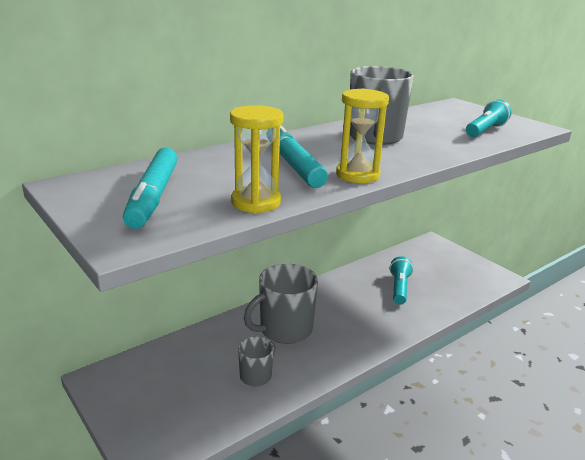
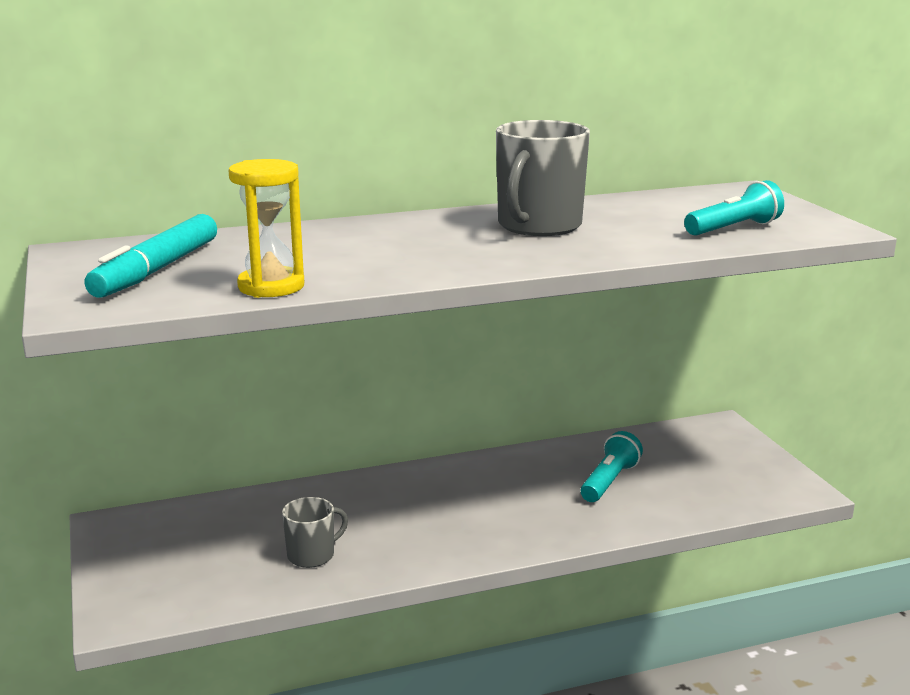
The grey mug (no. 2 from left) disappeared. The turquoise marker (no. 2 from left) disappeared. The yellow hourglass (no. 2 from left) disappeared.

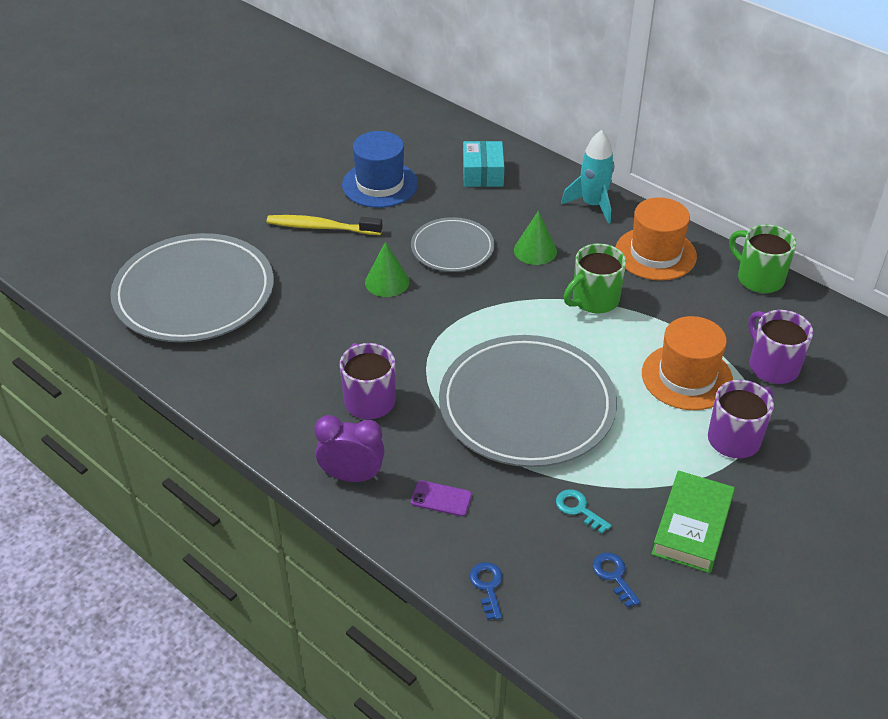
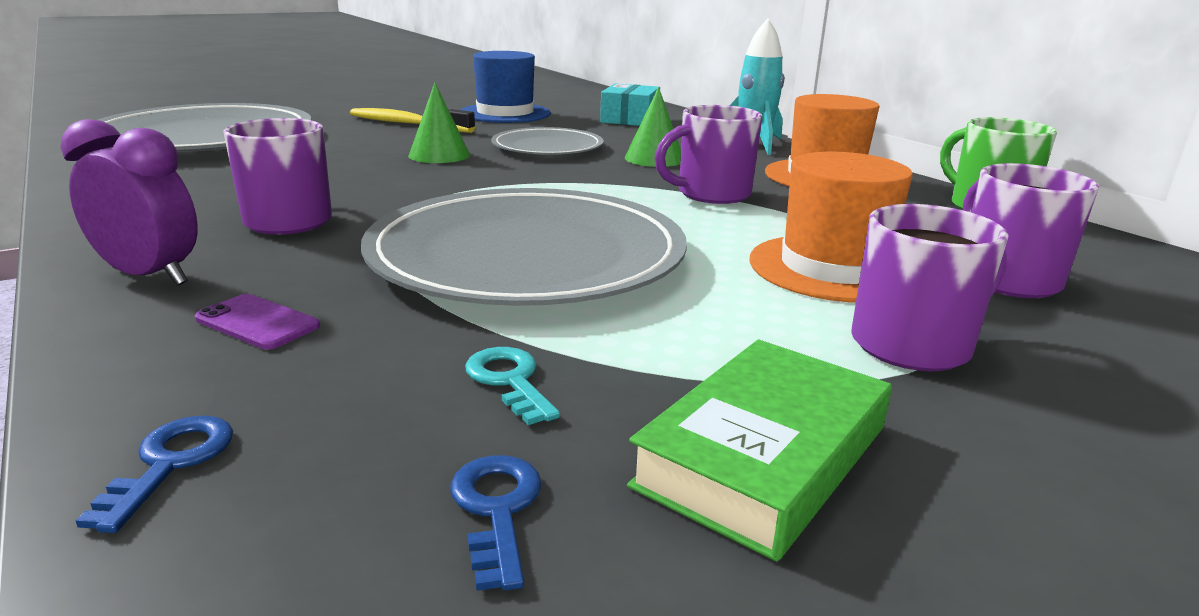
The green mug (no. 1 from left) became the purple mug (no. 2 from left).

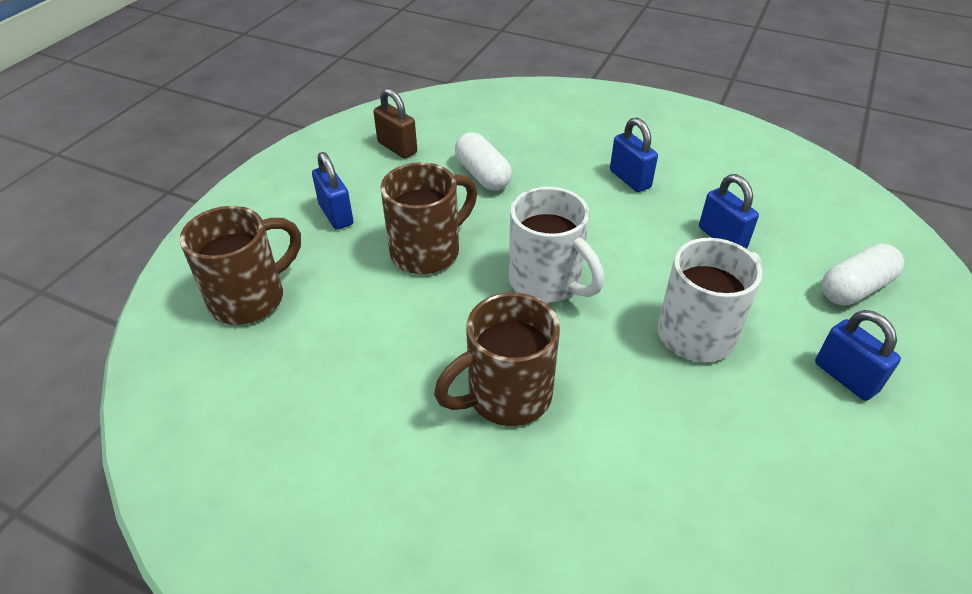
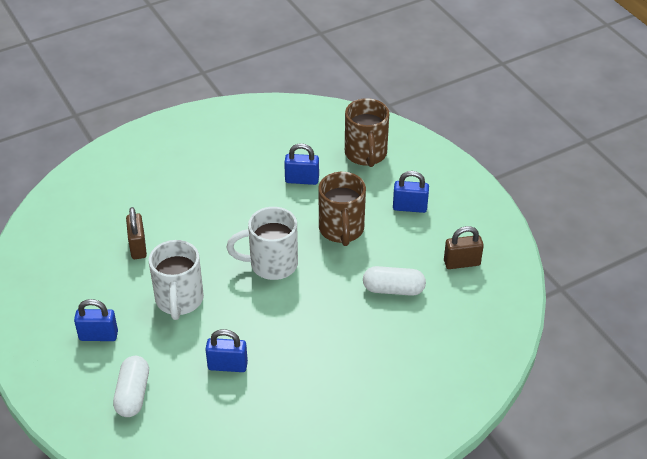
The brown padlock (no. 1 from left) appeared. The blue padlock (no. 2 from left in the first image) moved. The brown mug (no. 3 from left) disappeared.

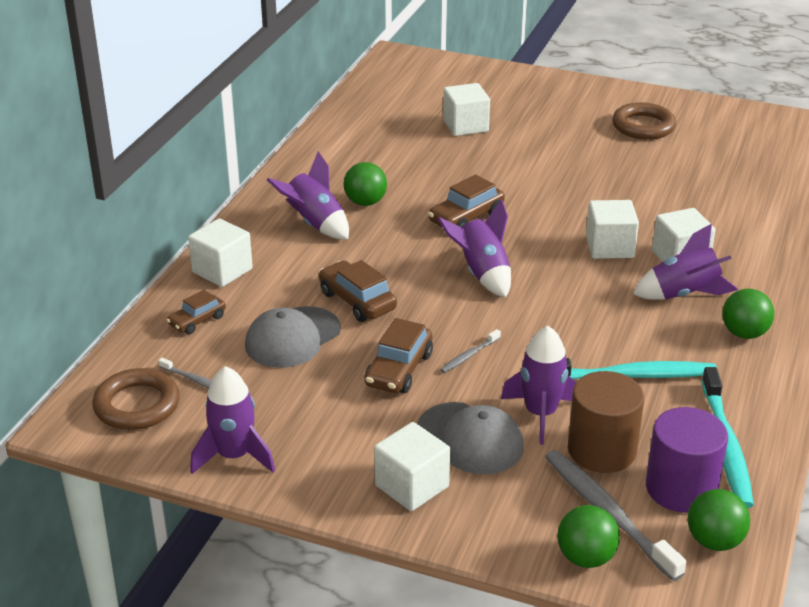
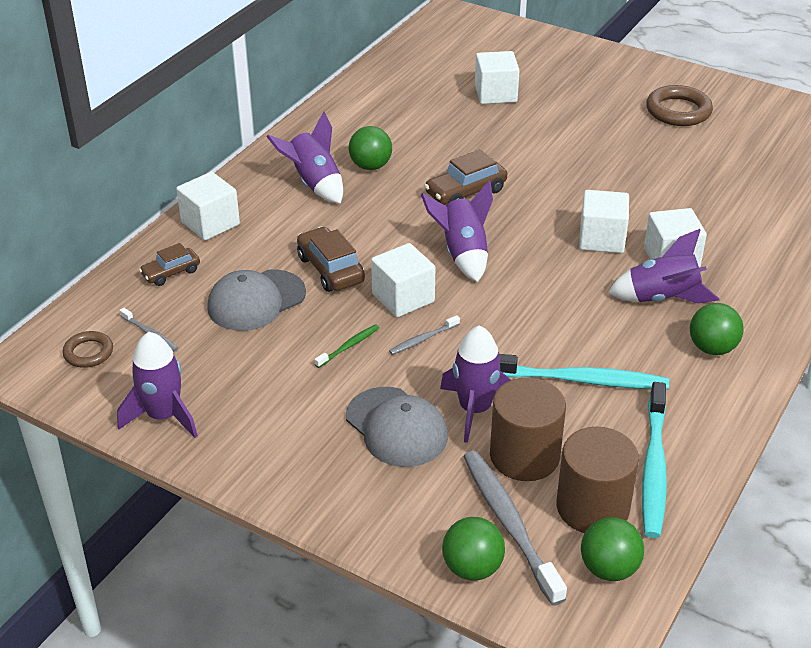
The brown ring (no. 1 from left) changed to 0.60 times the size. The brown car (no. 3 from left) was replaced by the green toothbrush. The white cube (no. 2 from left) moved. The purple cylinder became the brown cylinder (no. 2 from left).

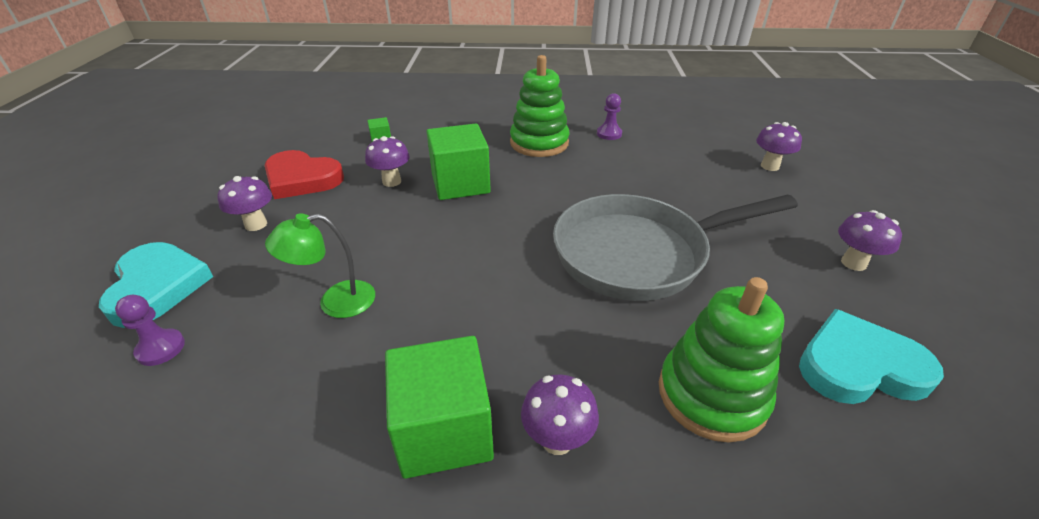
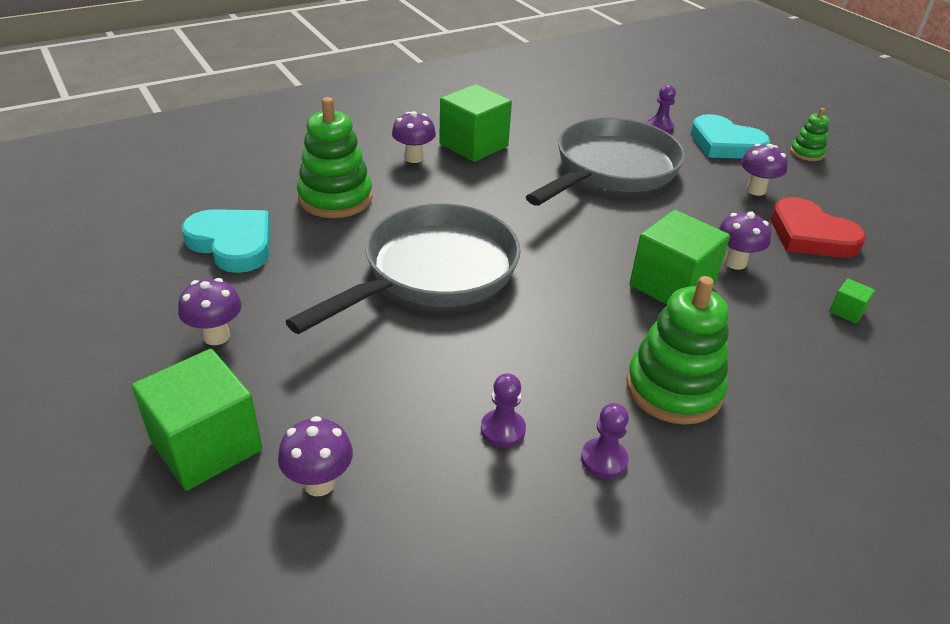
The green cube (no. 1 from left) appeared. The turquoise heart (no. 2 from left in the first image) turned 105 degrees counterclockwise. The purple pawn (no. 1 from left) appeared. The green lamp was replaced by the grey pan (no. 2 from left). The red heart turned 120 degrees counterclockwise. The green stacking toy (no. 3 from left) appeared.

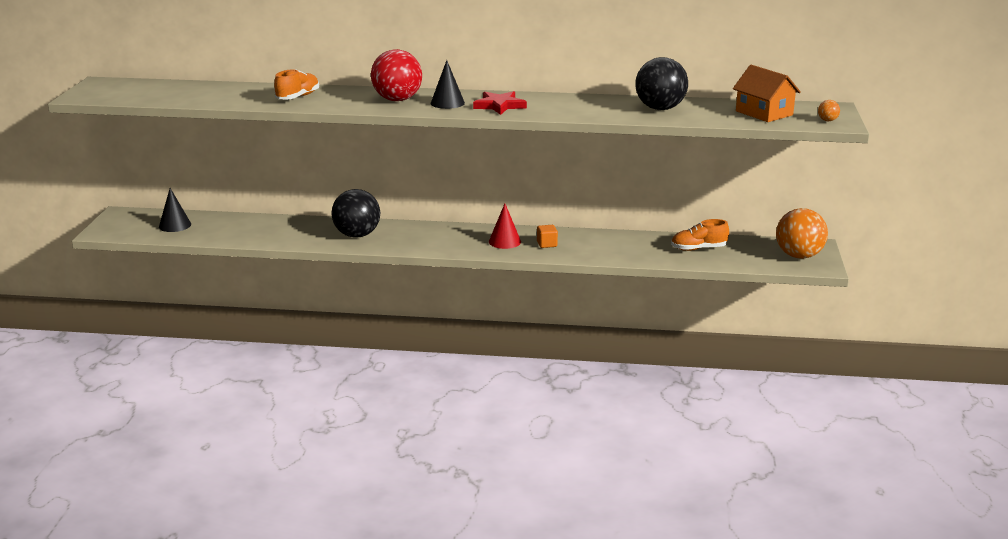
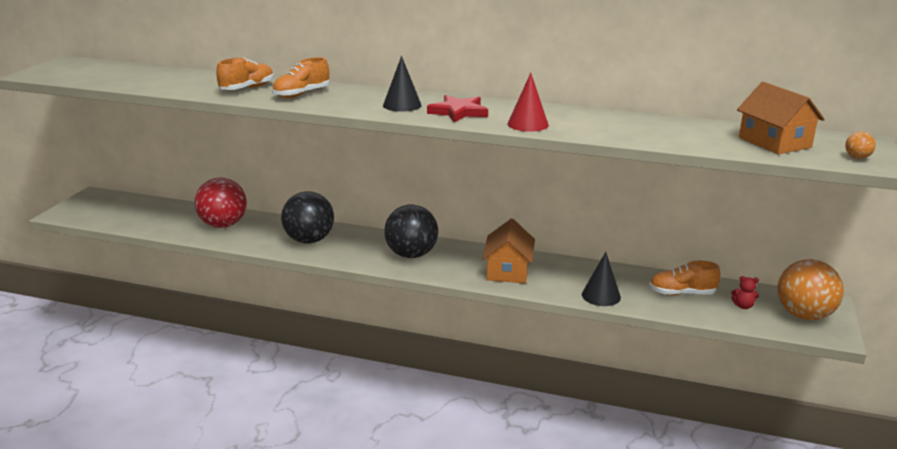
The red ball moved. The orange shoe (no. 2 from left) appeared. The black ball (no. 2 from left) moved. The orange cube was replaced by the orange house (no. 1 from left). The red cone moved. The black cone (no. 1 from left in the first image) moved. The red teddy bear appeared.

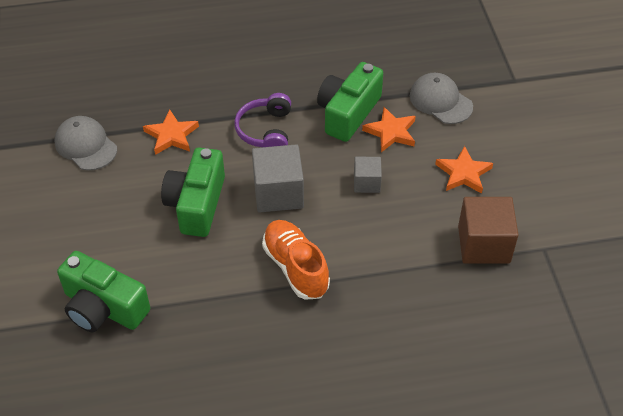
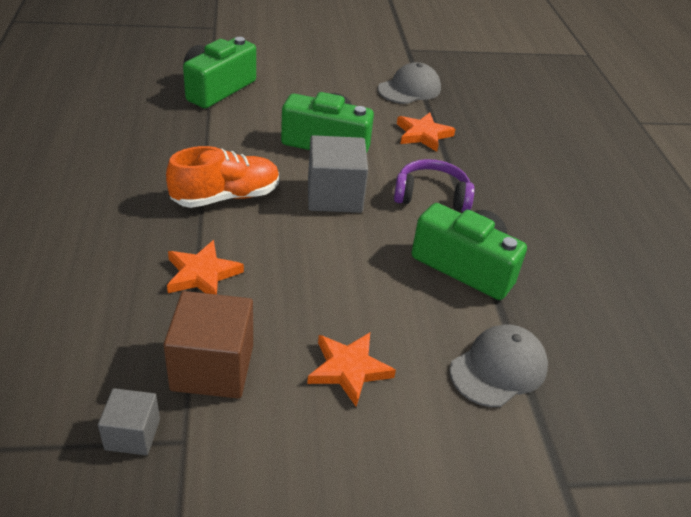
The grey cube (no. 2 from left in the first image) moved. The orange star (no. 2 from left in the first image) moved.

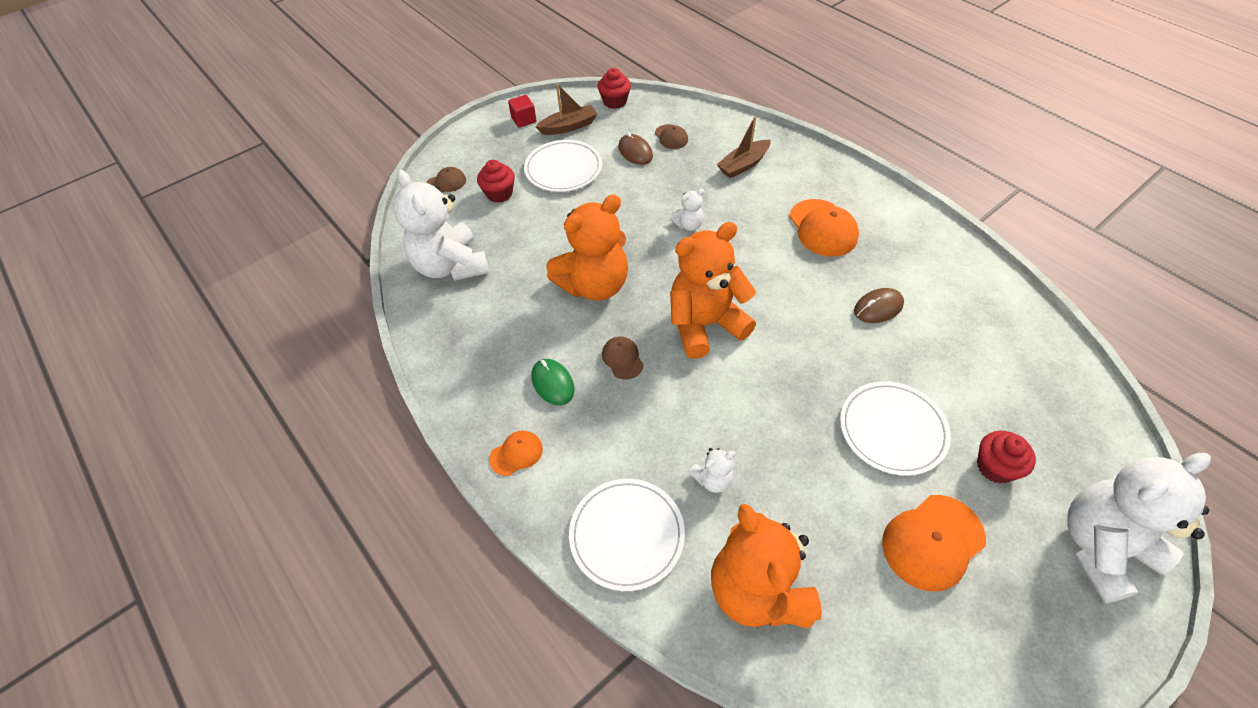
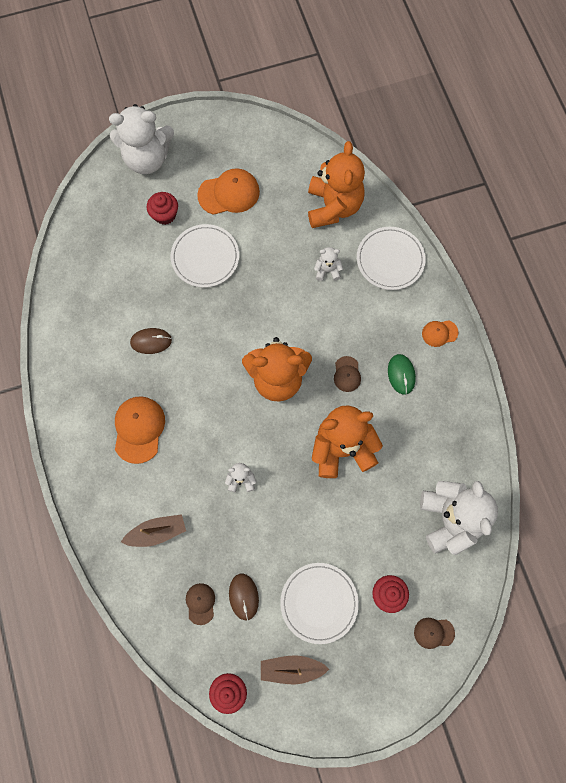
The red cube disappeared.

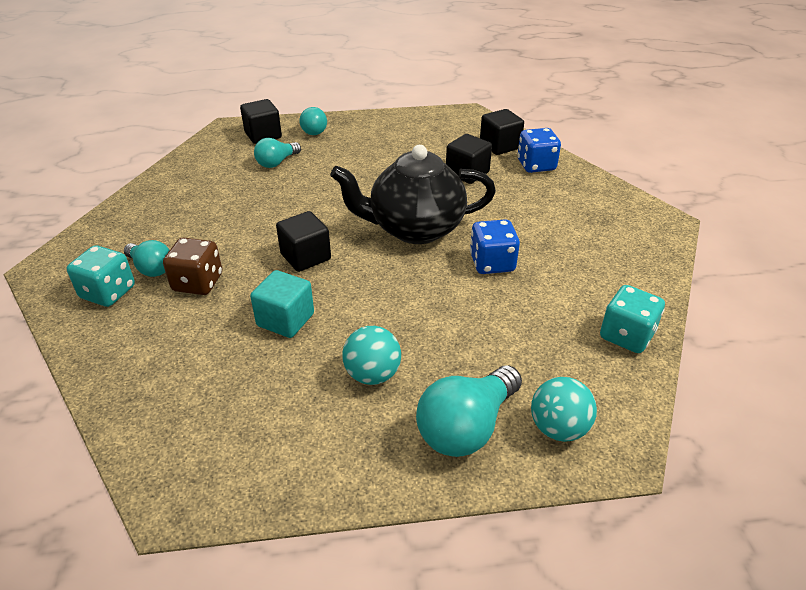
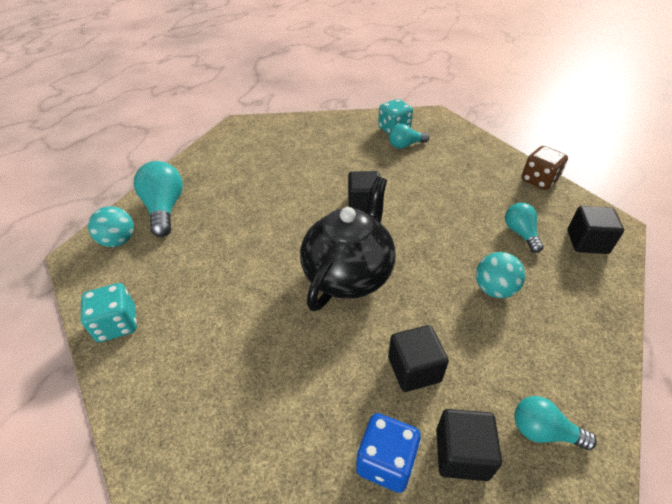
The turquoise ball (no. 1 from left in the first image) moved. The turquoise light bulb (no. 3 from left in the first image) moved. The brown dice moved. The turquoise cube disappeared. The blue dice (no. 1 from left) disappeared.

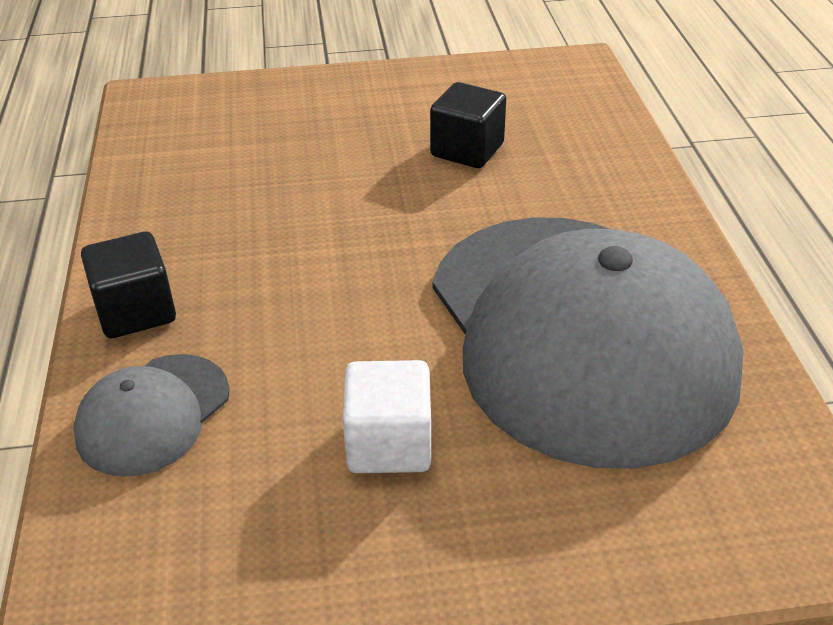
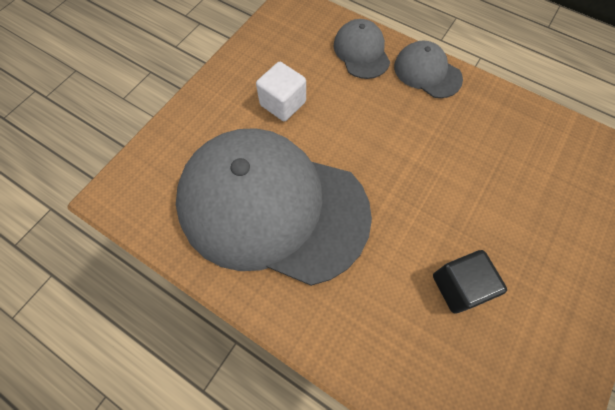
The black cube (no. 1 from left) was replaced by the grey cap (no. 3 from left).

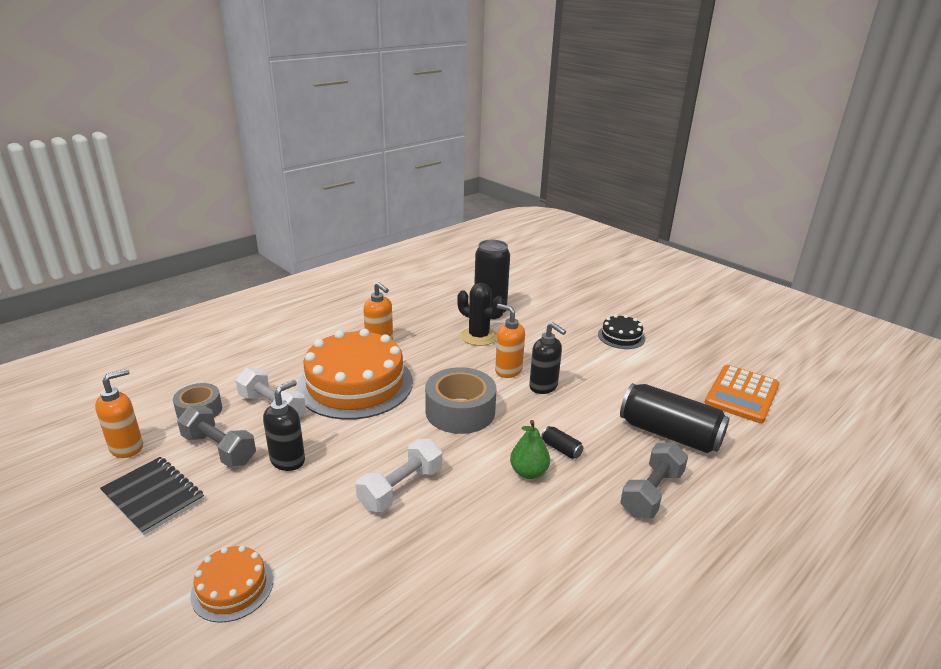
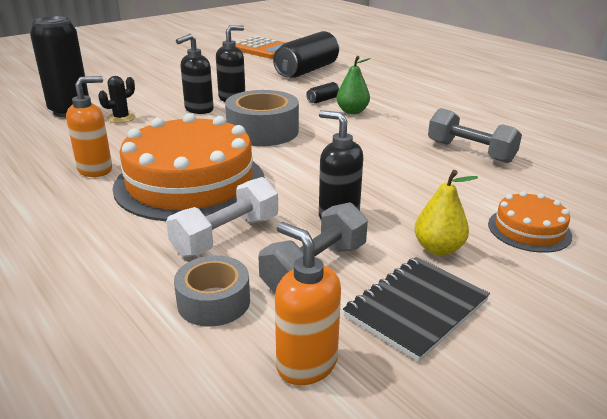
The black cactus changed to 0.63 times the size. The orange soap dispenser (no. 3 from left) became the black soap dispenser (no. 1 from left). The yellow pear appeared. The grey dumbbell (no. 2 from left) moved. The white dumbbell (no. 2 from left) disappeared. The black cake disappeared.

